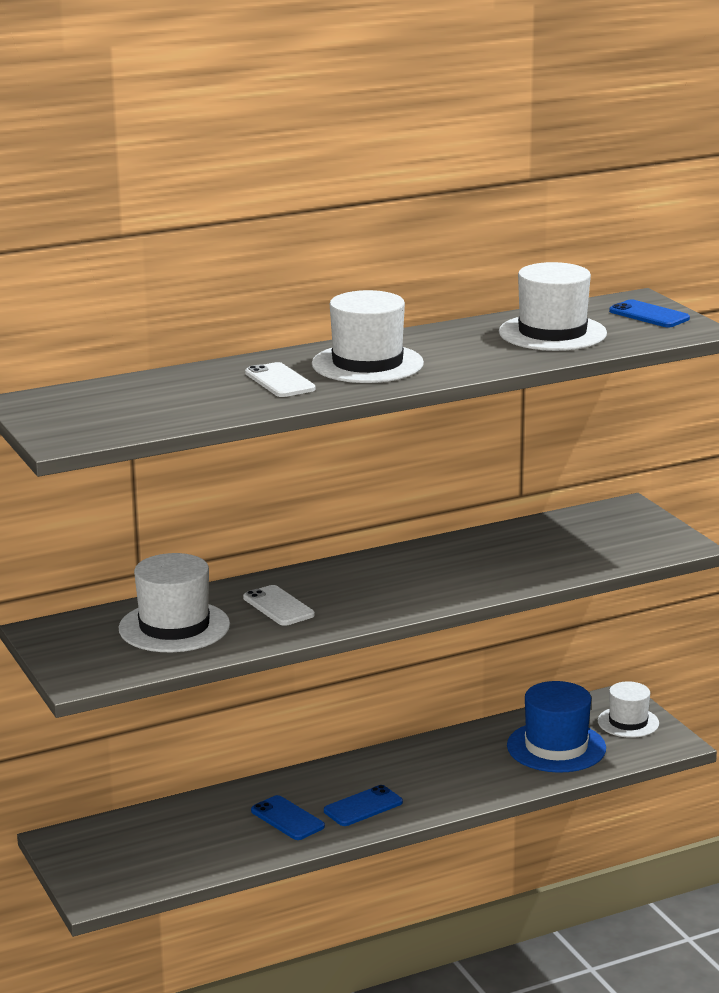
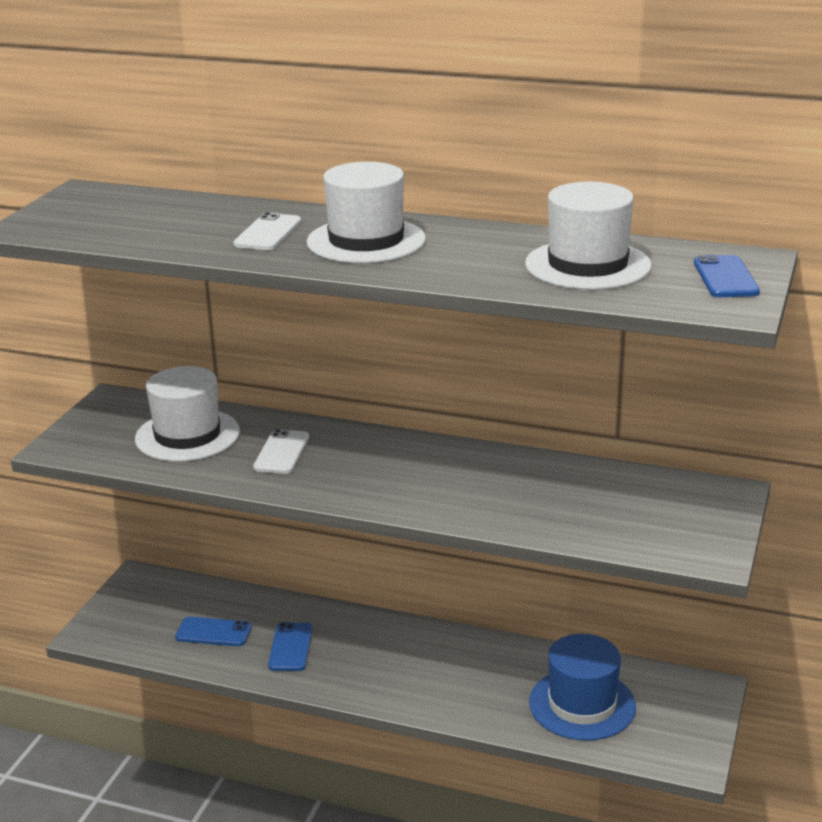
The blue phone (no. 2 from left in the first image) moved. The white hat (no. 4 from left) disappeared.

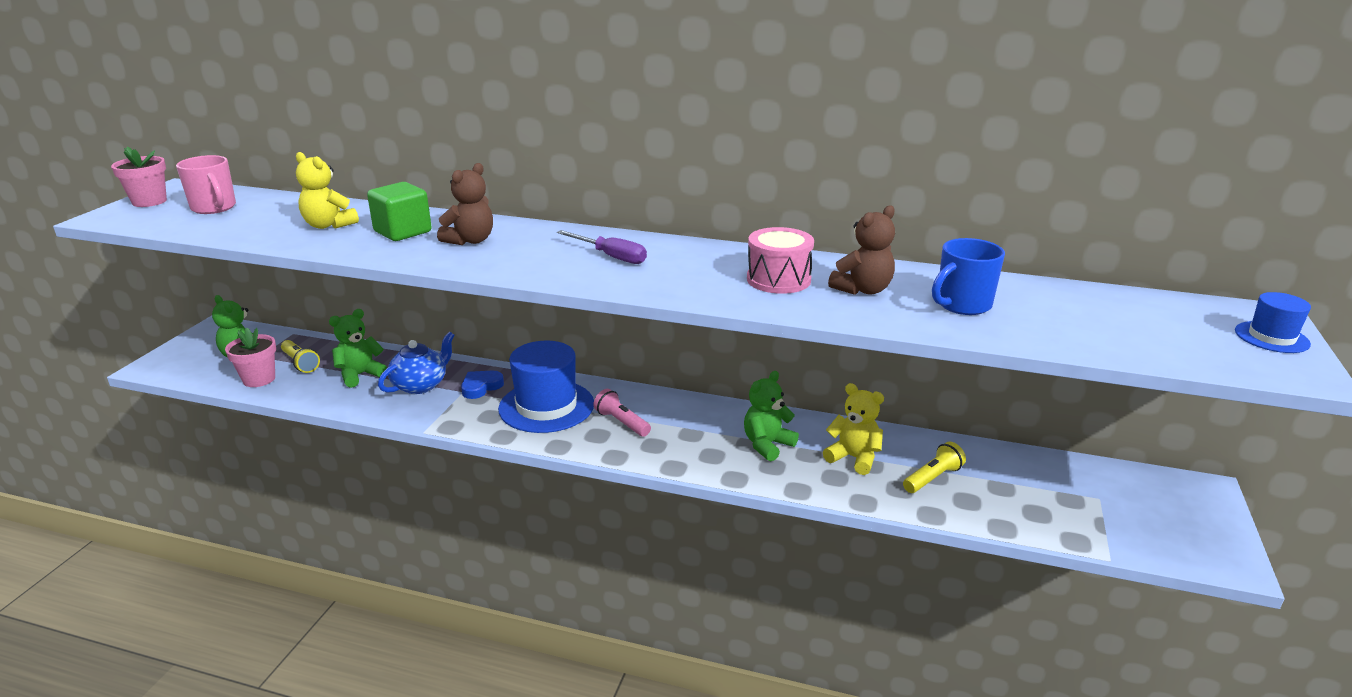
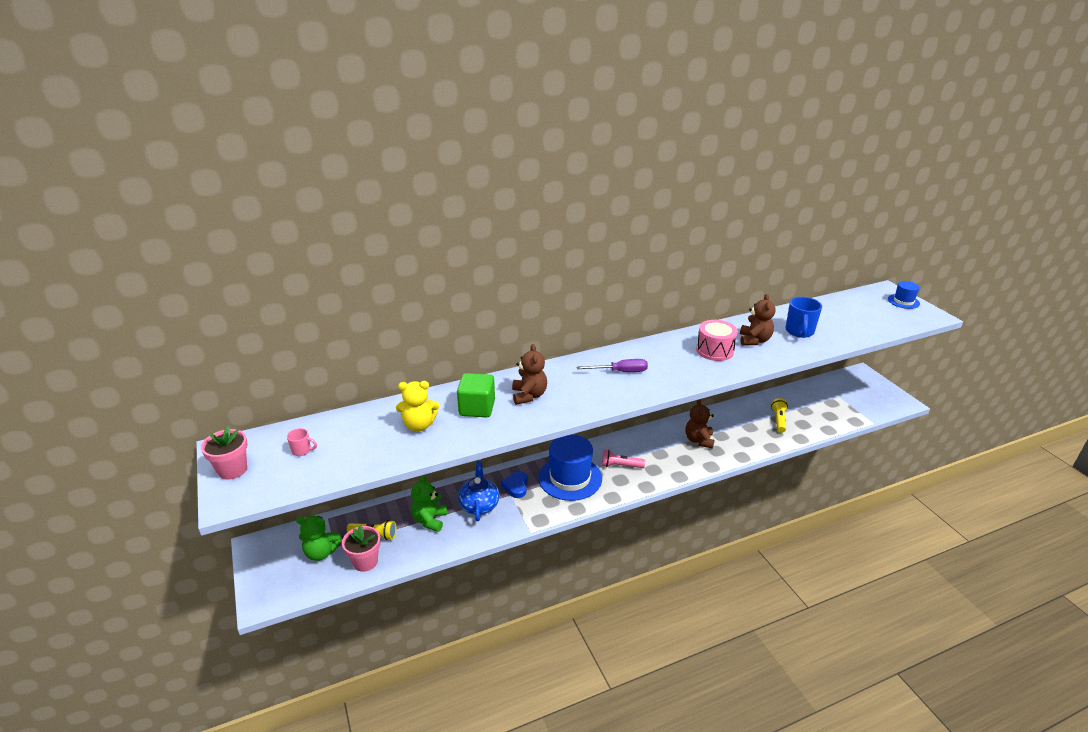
The pink mug changed to 0.53 times the size. The green teddy bear (no. 3 from left) became the brown teddy bear (no. 2 from left). The yellow teddy bear (no. 2 from left) disappeared.

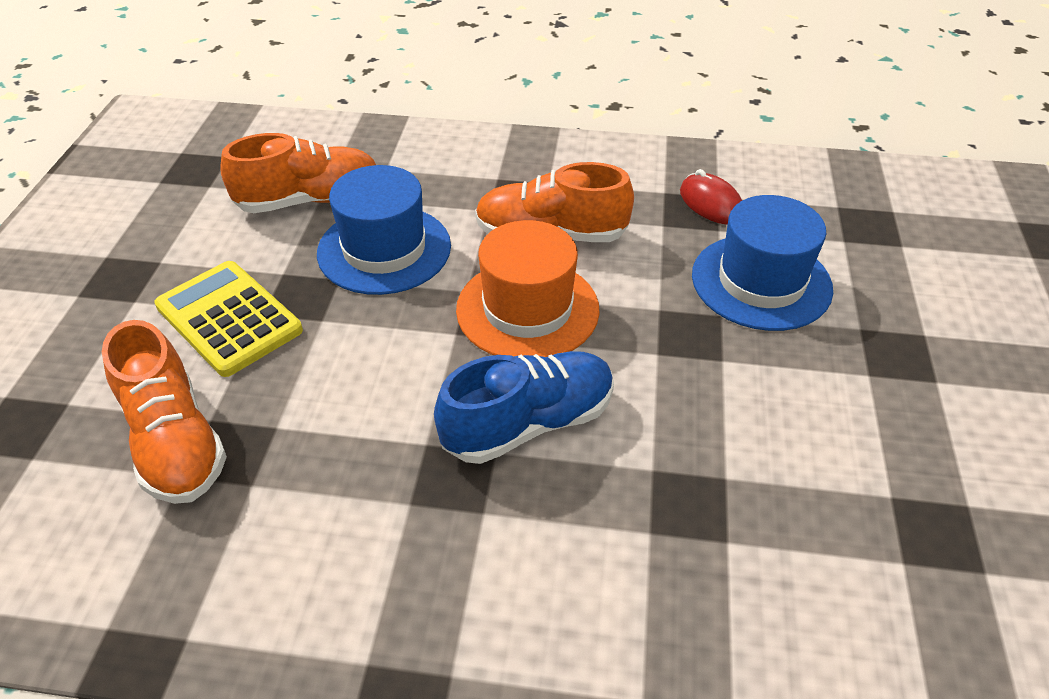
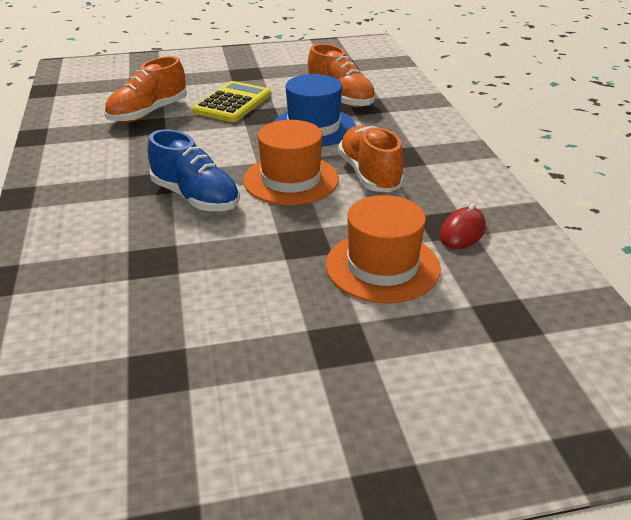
The blue hat (no. 2 from left) became the orange hat (no. 2 from left).

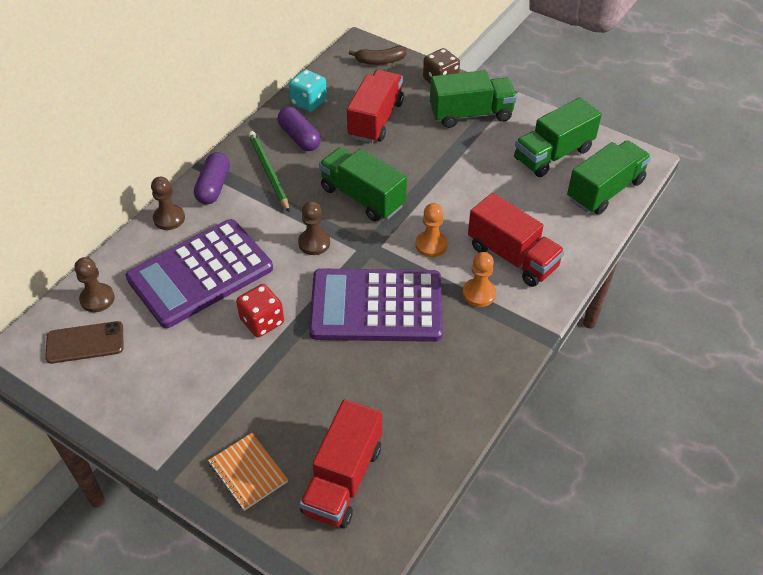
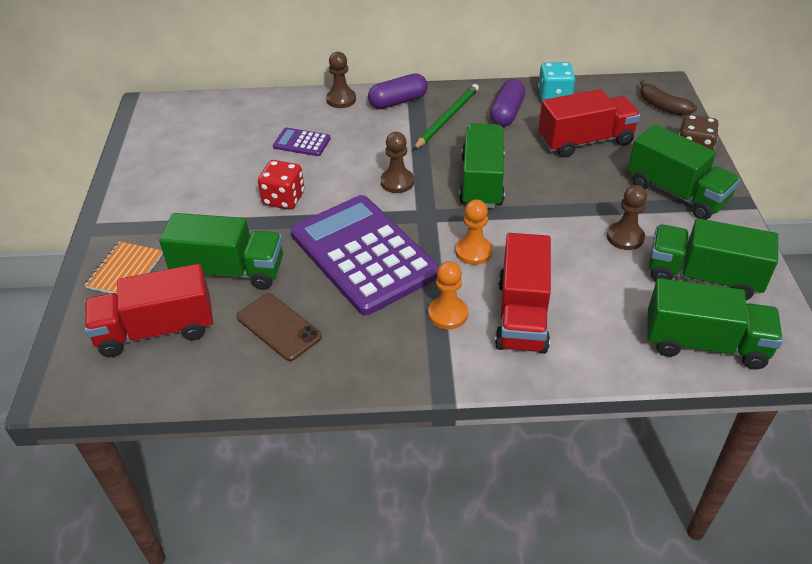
The green truck (no. 1 from left) appeared. The brown phone moved. The purple calculator (no. 1 from left) changed to 0.41 times the size. The brown pawn (no. 1 from left in the first image) moved.

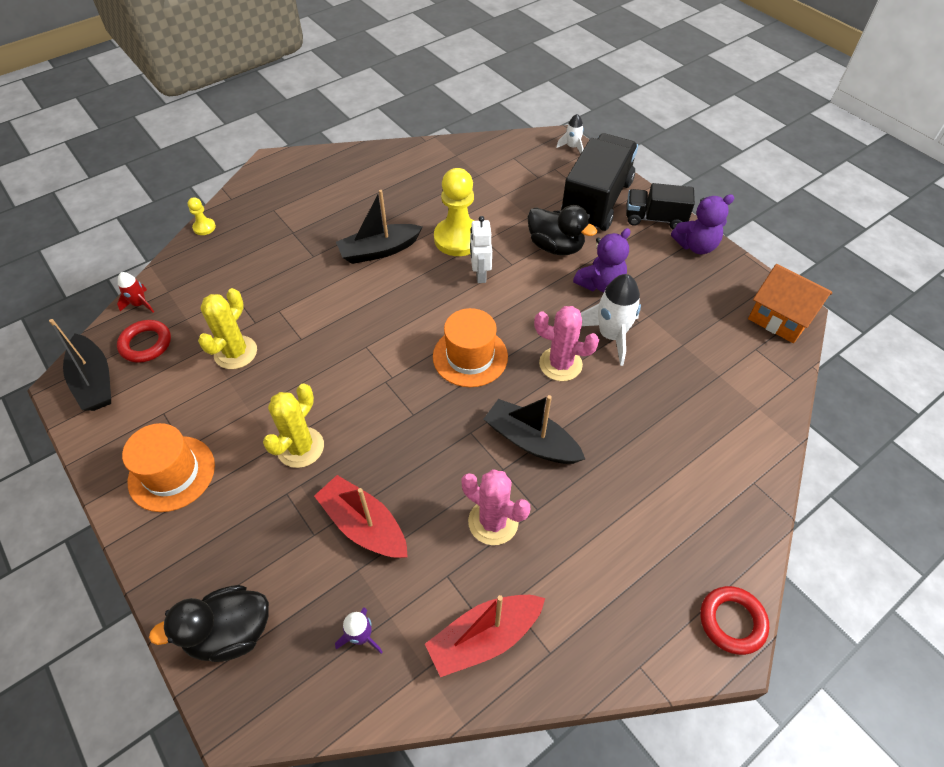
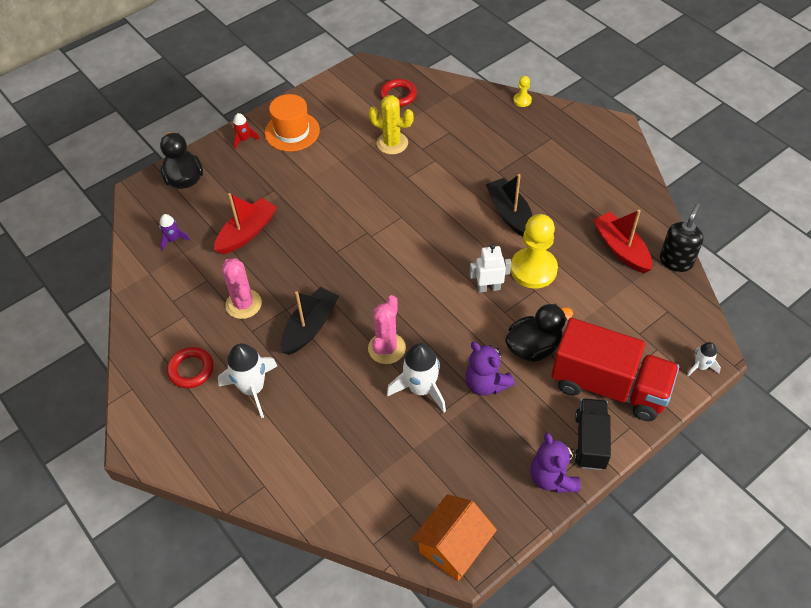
The red ring (no. 2 from left in the first image) moved. The white rocket (no. 1 from left) appeared. The pink cactus (no. 1 from left) turned 60 degrees counterclockwise. The red rocket moved. The black duck (no. 2 from left) turned 150 degrees counterclockwise. The black truck (no. 1 from left) became the red truck. The red boat (no. 2 from left) moved. The black soap dispenser appeared. The black boat (no. 1 from left) disappeared. The yellow cactus (no. 2 from left) disappeared. The orange hat (no. 2 from left) disappeared.

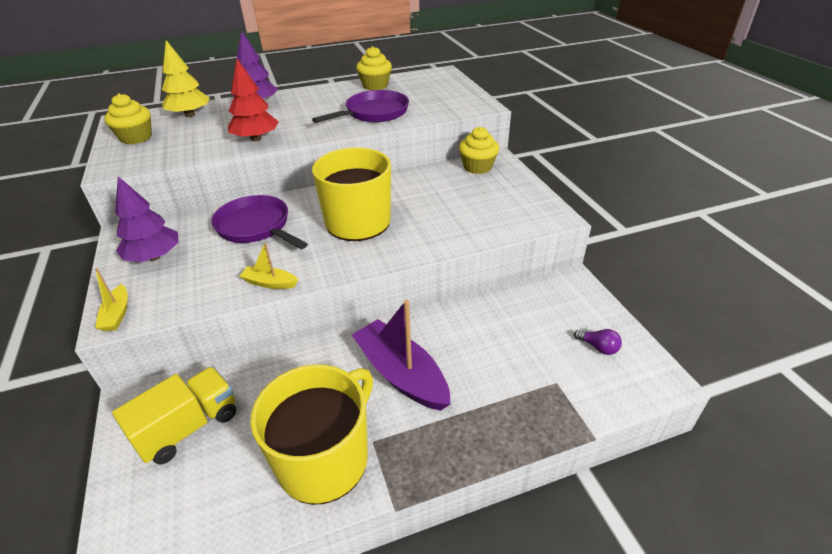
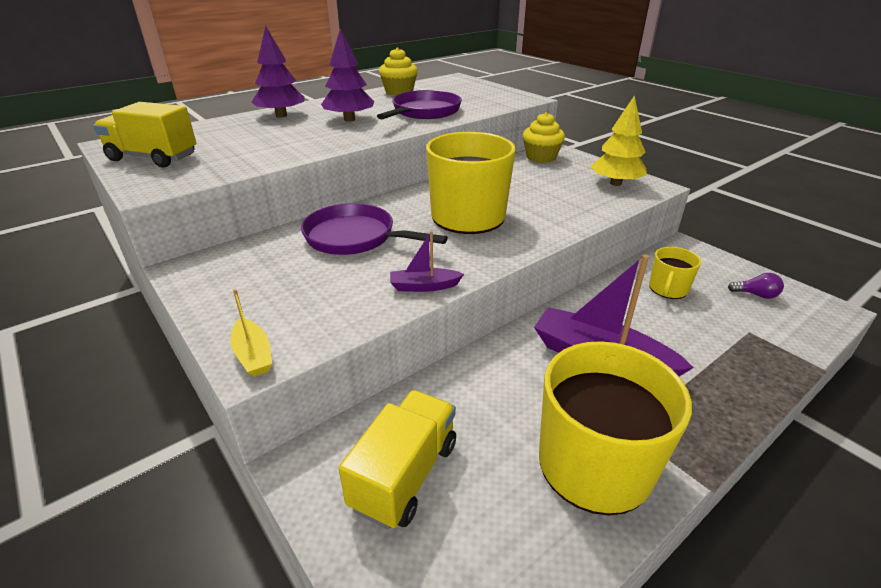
The yellow cupcake (no. 1 from left) was replaced by the yellow truck (no. 1 from left). The purple tree (no. 1 from left in the first image) moved. The yellow boat (no. 2 from left) became the purple boat (no. 1 from left). The yellow tree moved. The yellow mug (no. 3 from left) appeared. The red tree disappeared.

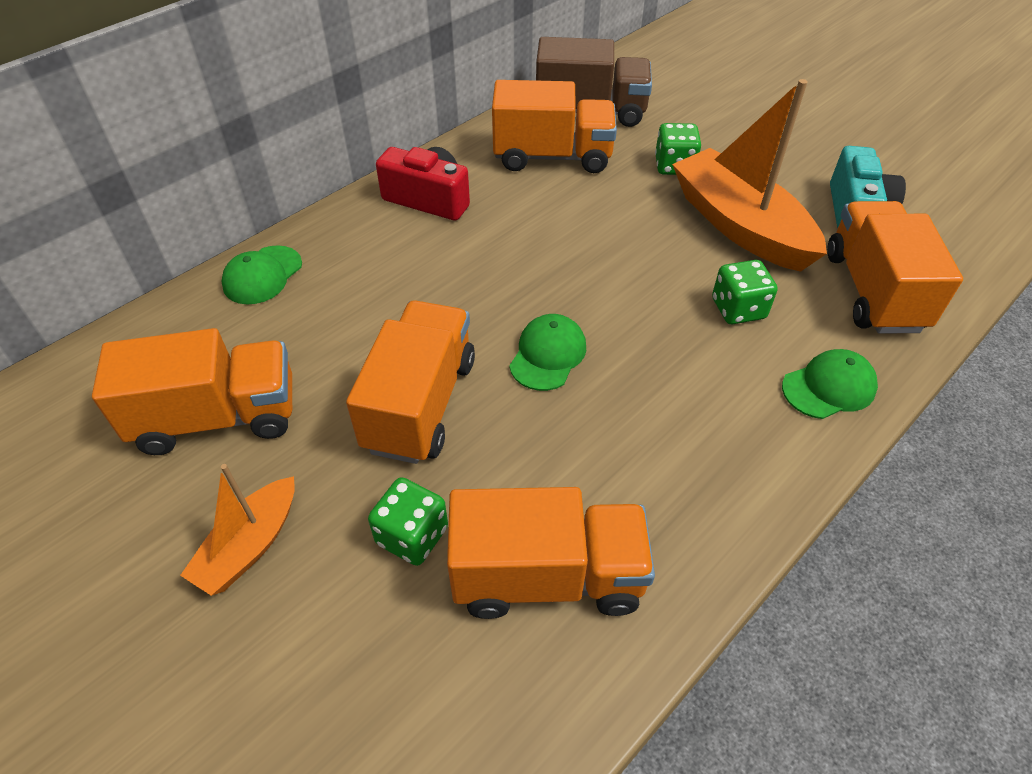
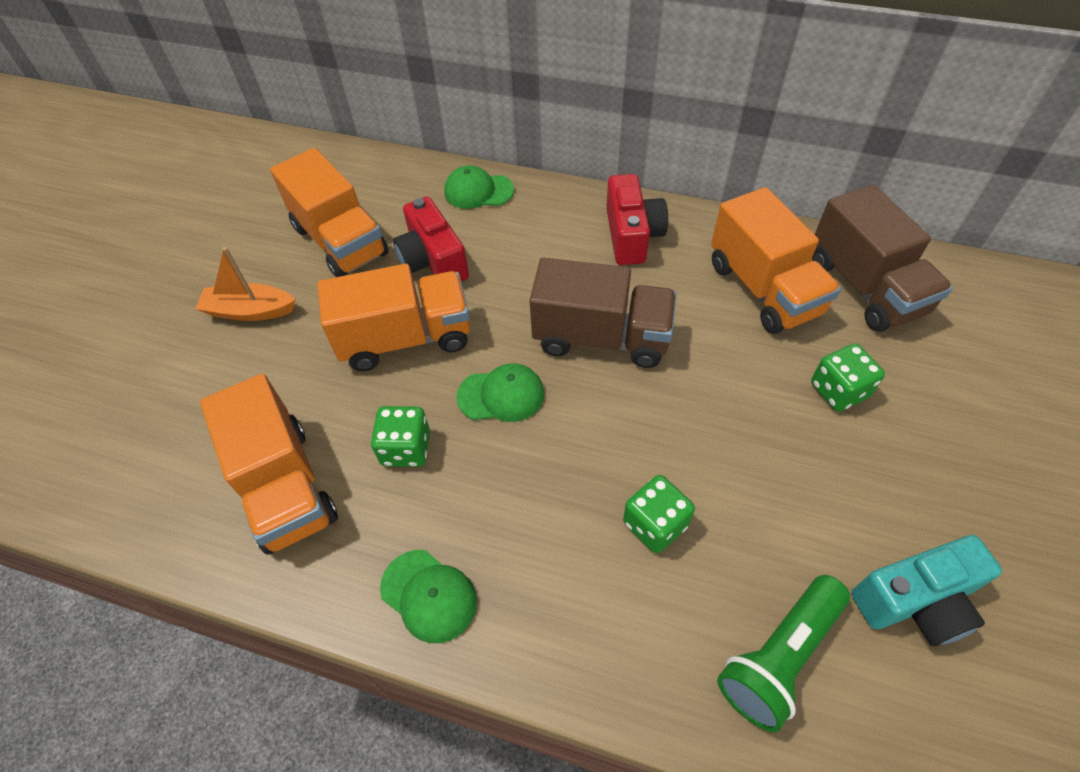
The green dice (no. 1 from left) moved. The green cap (no. 3 from left in the first image) moved. The red camera (no. 1 from left) appeared. The brown truck (no. 1 from left) appeared. The orange truck (no. 5 from left) was replaced by the green flashlight. The orange boat (no. 2 from left) disappeared.

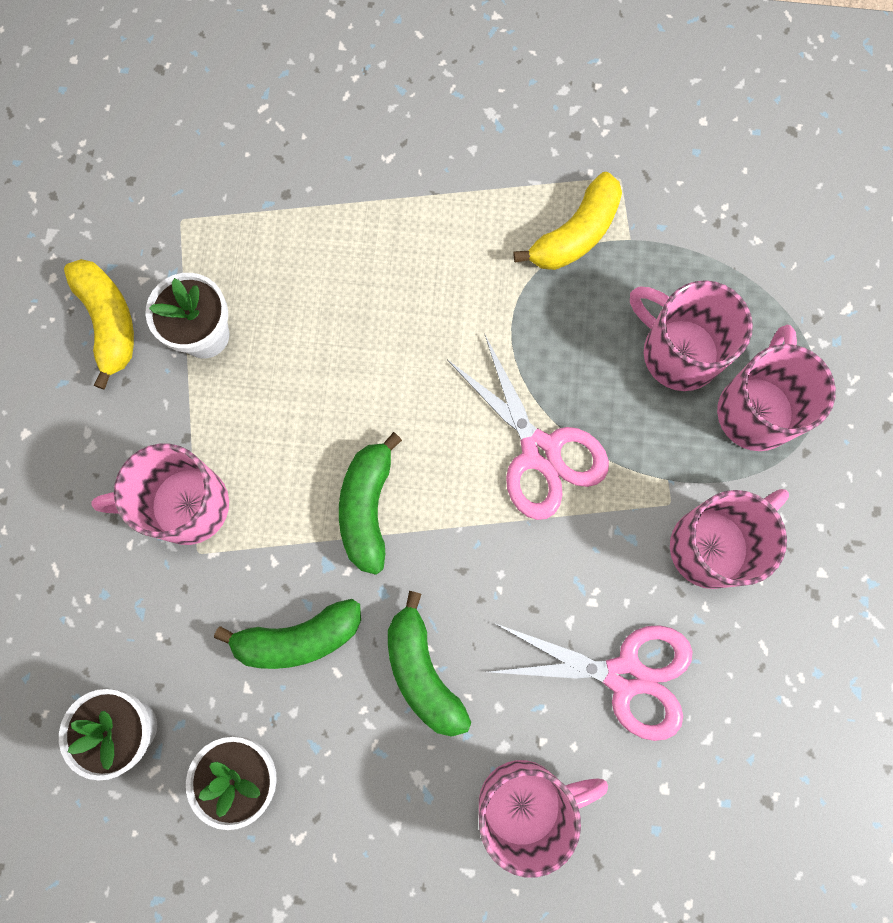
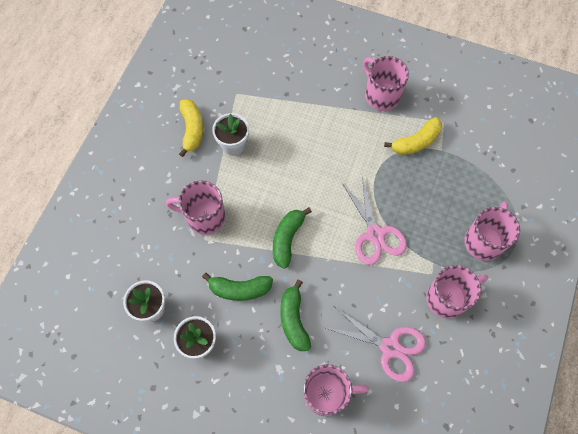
The pink mug (no. 3 from left) moved.

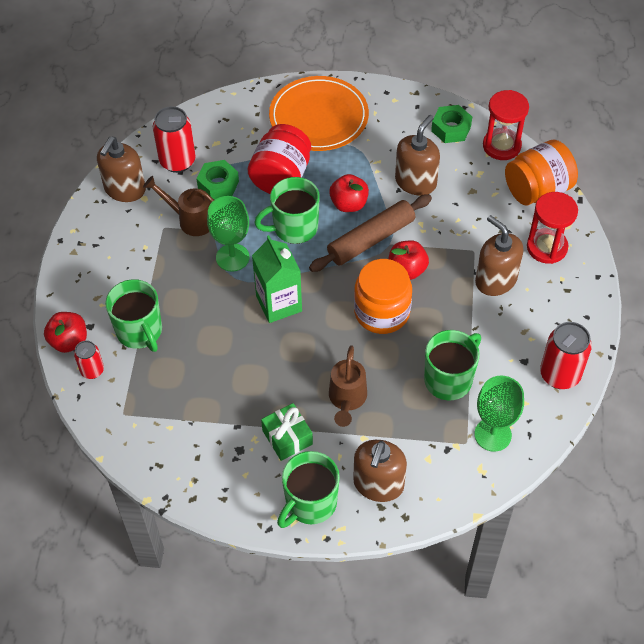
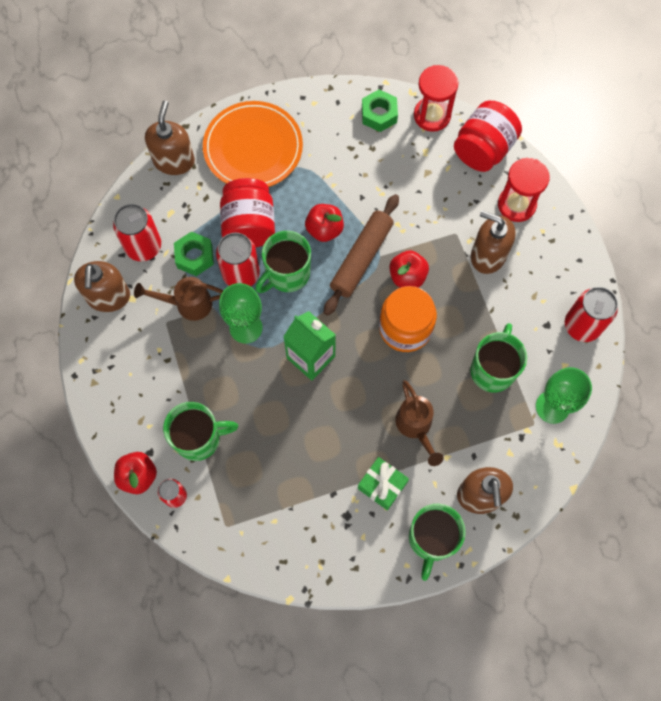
The brown soap dispenser (no. 3 from left in the first image) moved. The green mug (no. 1 from left) turned 45 degrees counterclockwise. The red can (no. 3 from left) appeared. The orange jar (no. 2 from left) became the red jar (no. 2 from left).

